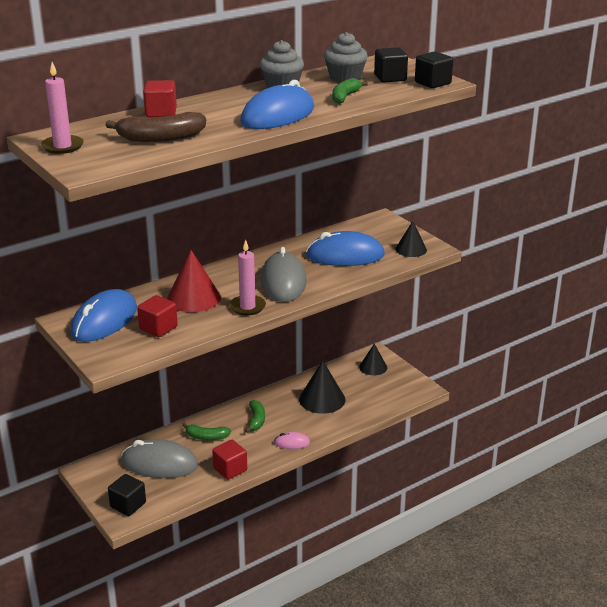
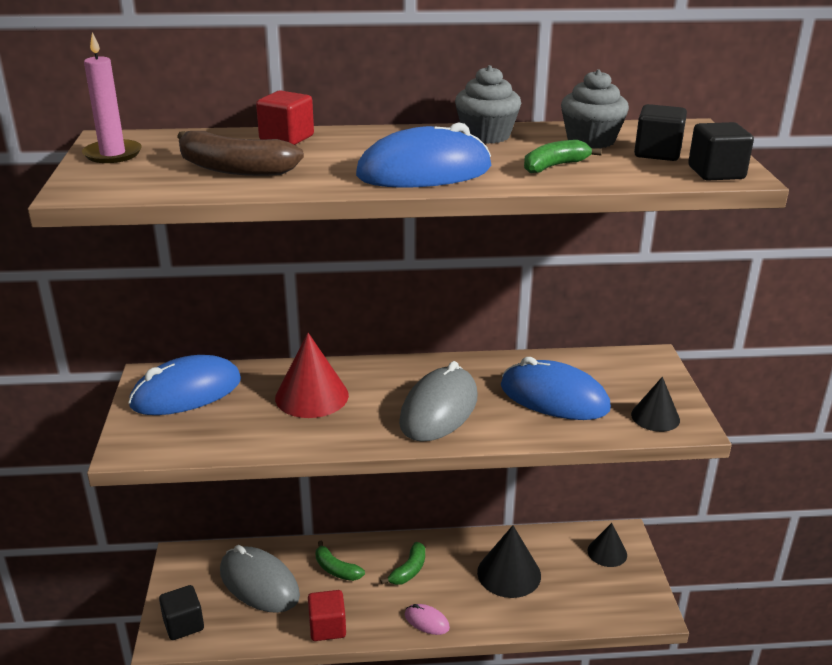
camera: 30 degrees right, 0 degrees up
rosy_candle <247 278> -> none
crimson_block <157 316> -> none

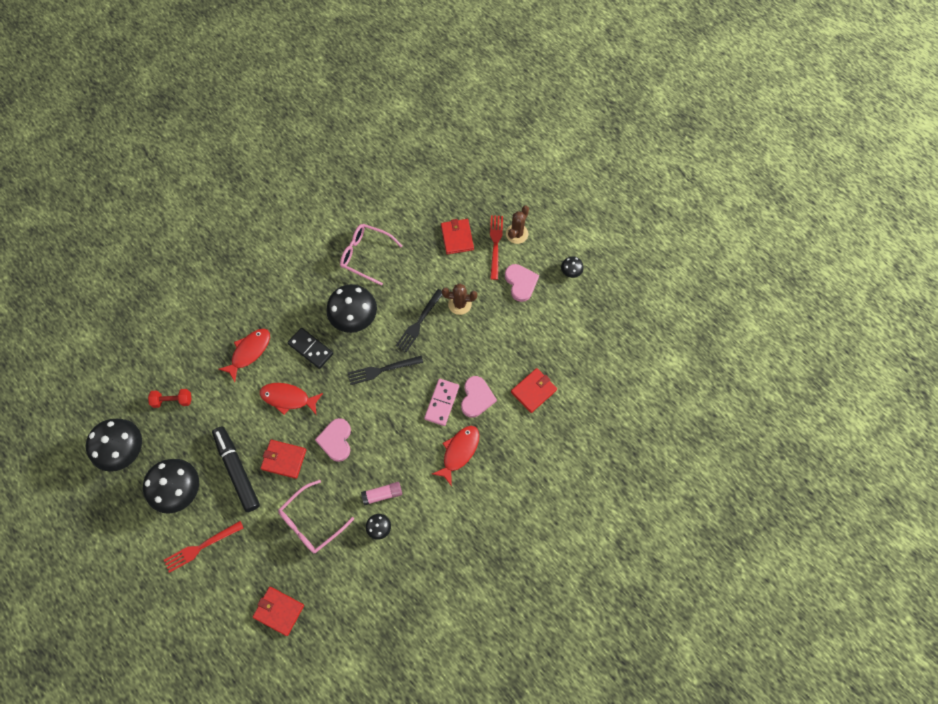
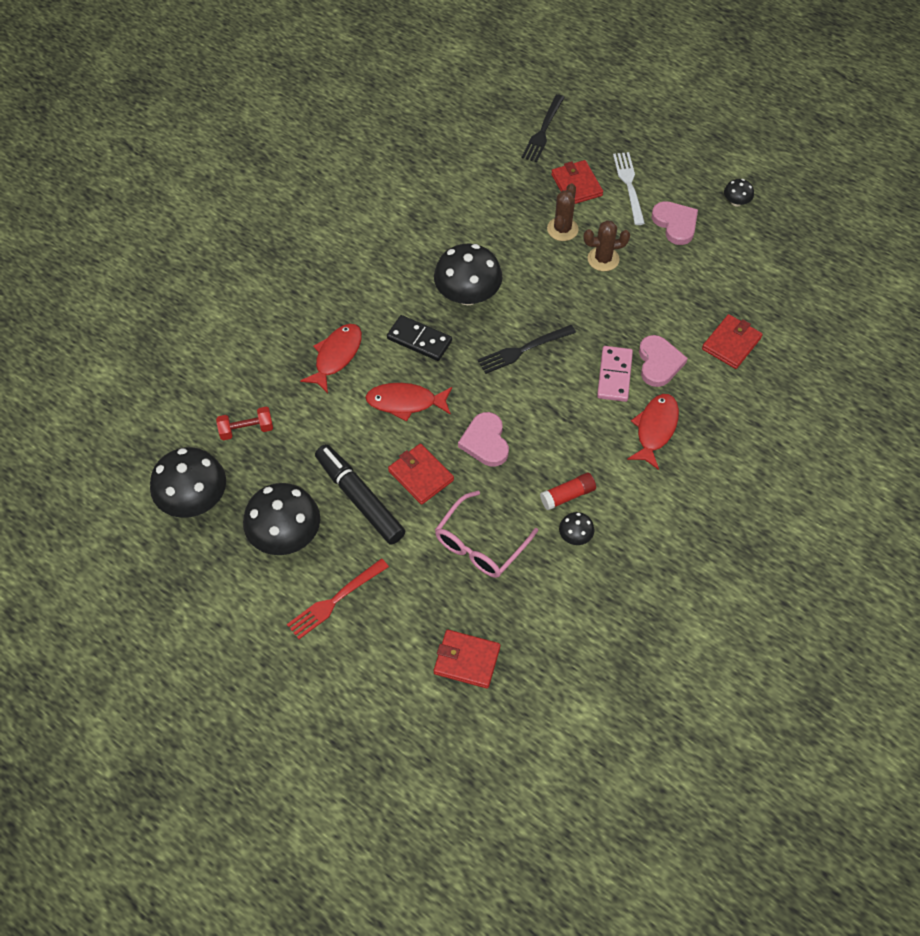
camera: 10 degrees left, 10 degrees down
russet_cactus <517 225> -> russet_cactus <563 212>, moved
crimson_dinner_fork <496 247> -> pure_white_dinner_fork <629 188>
rosy_spectacles <371 255> -> none
black_dinner_fork <419 320> -> black_dinner_fork <543 128>, moved
crimson_wallet <283 459> -> crimson_wallet <421 474>, 45 degrees clockwise
rosy_glue_stick <381 493> -> crimson_glue_stick <568 491>

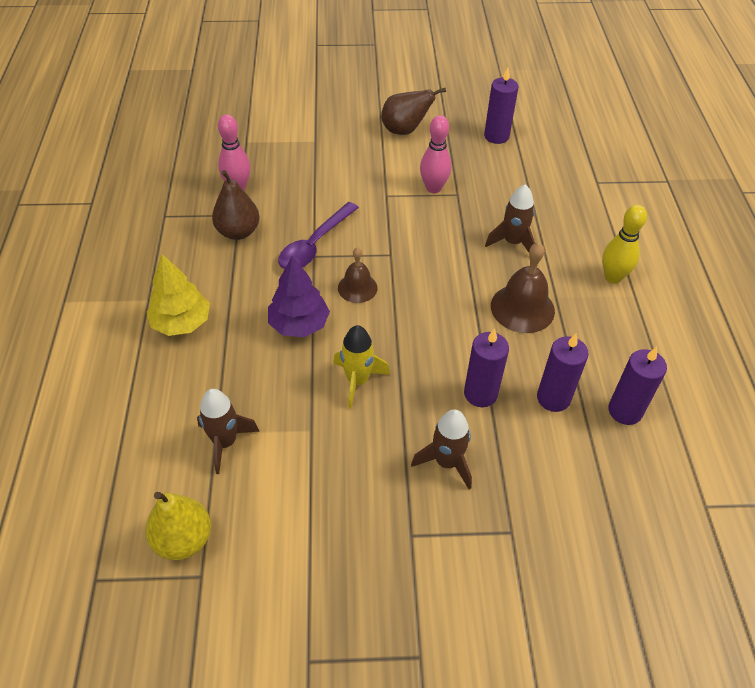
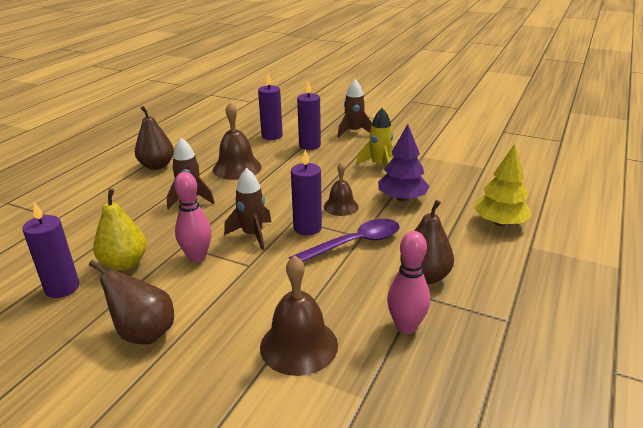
camera: 150 degrees left, 20 degrees down
bright_yellow_skittle <624 244> -> russet_pear_fruit <154 138>
purple_candle <637 386> -> purple_candle <306 192>, moved
russet_rocket <228 431> -> russet_rocket <248 209>, moved
bright_yellow_pear_fruit <178 526> -> bright_yellow_pear_fruit <120 229>, moved
none -> russet_school_bell <299 316>

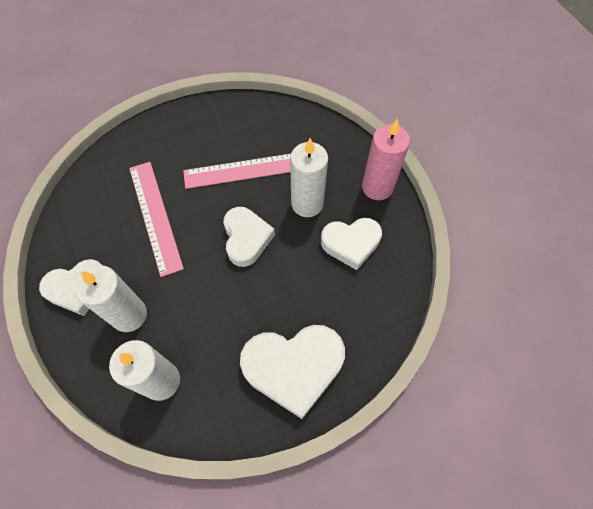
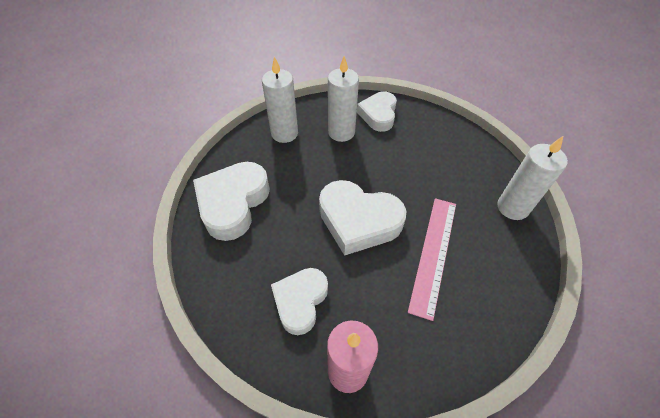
camera: 120 degrees right, 10 degrees down
pure_white_candle <309 177> -> pure_white_candle <532 177>, moved
rosy_straightedge <156 219> -> none
pure_white_heart_shape <249 237> -> pure_white_heart_shape <363 218>, x1.52

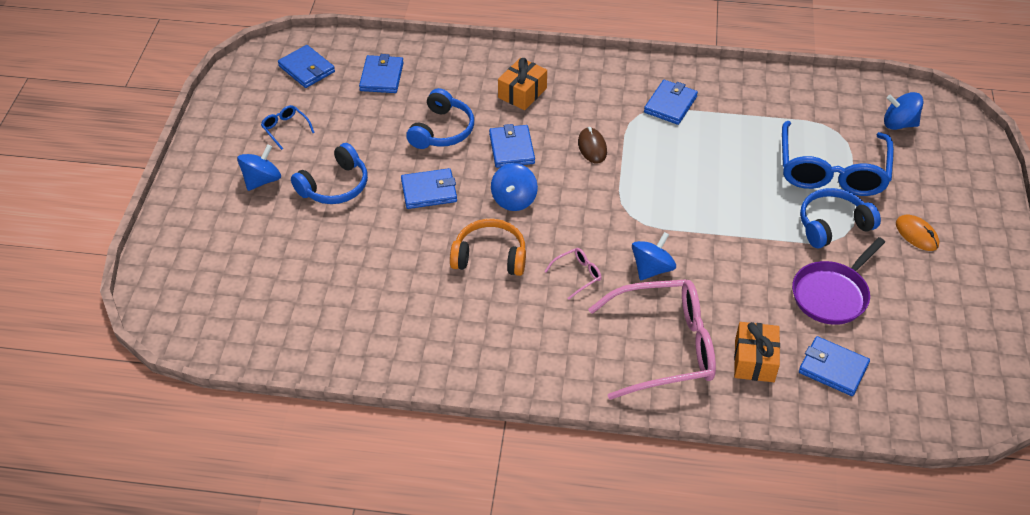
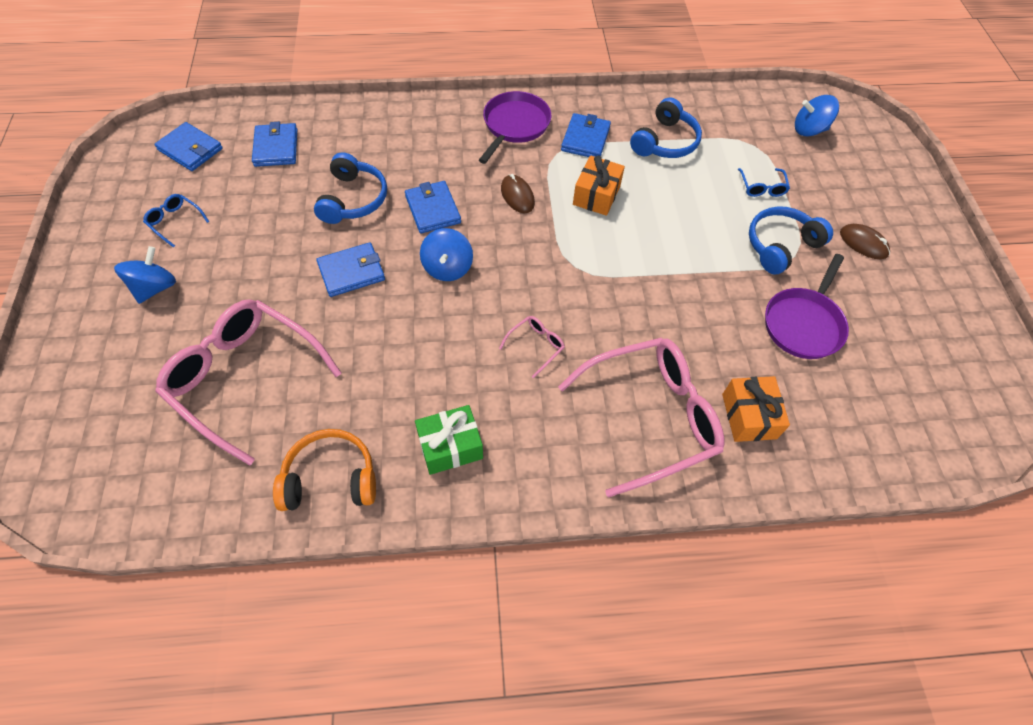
camera: 15 degrees left, 10 degrees up
orange-coloured_wrapped_gift <522 84> -> orange-coloured_wrapped_gift <599 185>, moved
cobalt_spectacles <838 158> -> cobalt_spectacles <764 182>, x0.41
cobalt_headphones <329 173> -> cobalt_headphones <666 128>, moved
orange-coloured_computer_mouse <917 233> -> russet_computer_mouse <865 241>
orange-coloured_headphones <488 247> -> orange-coloured_headphones <324 470>, moved
cobalt_whirligig <654 256> -> none
cobalt_wallet <834 366> -> none
none -> purple_pan <515 127>
none -> rosy_spectacles <248 382>
none -> leaf-green_wrapped_gift <449 440>

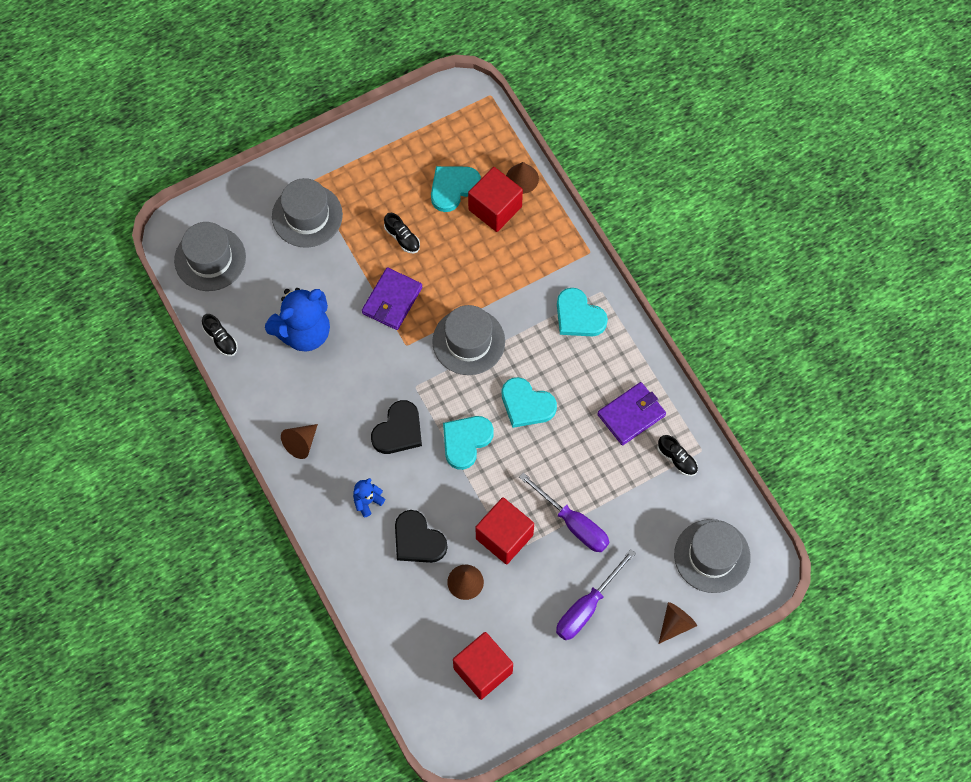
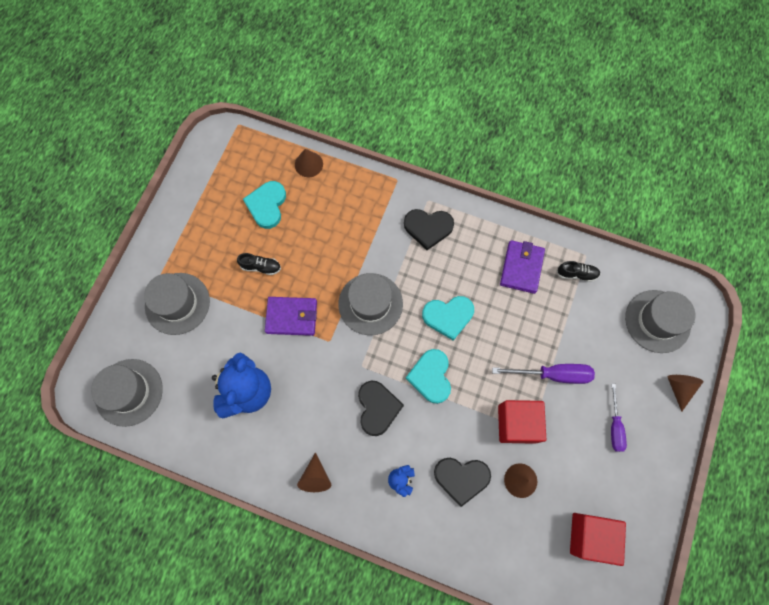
camera: 40 degrees left, 5 degrees up
crimson_block <495 199> -> none
purple_wallet <392 298> -> purple_wallet <291 316>, 75 degrees counterclockwise
teal_heart_shape <582 312> -> black_heart_shape <429 229>
black_lace-up_shoe <220 335> -> none
purple_flat_screwdriver <596 594> -> purple_flat_screwdriver <619 418>, x0.66

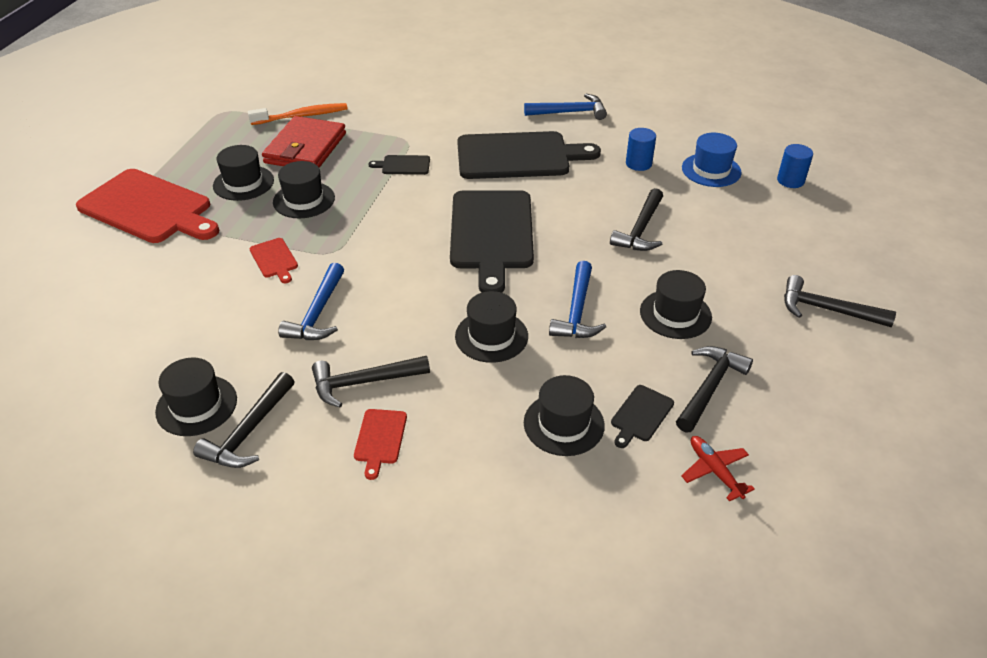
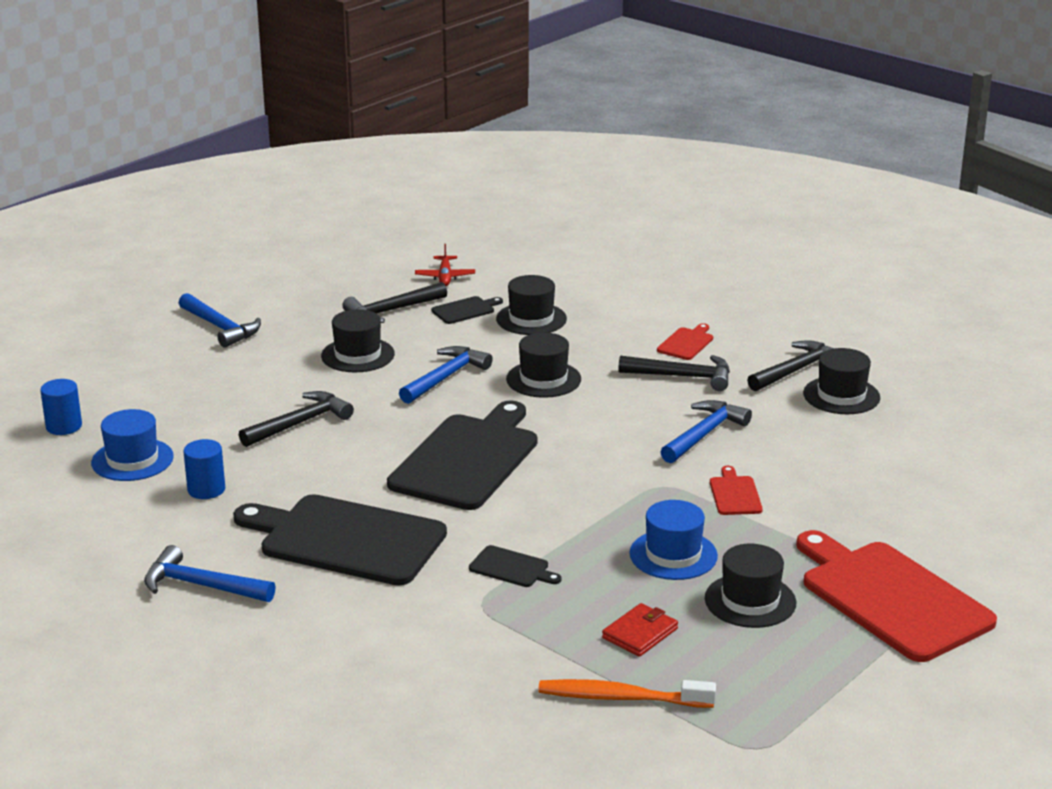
camera: 155 degrees left, 15 degrees down
crimson_wallet <304 142> -> crimson_wallet <640 630>, x0.52
black_top_hat <304 189> -> cobalt_top_hat <673 540>
black_hammer <840 301> -> cobalt_hammer <220 320>

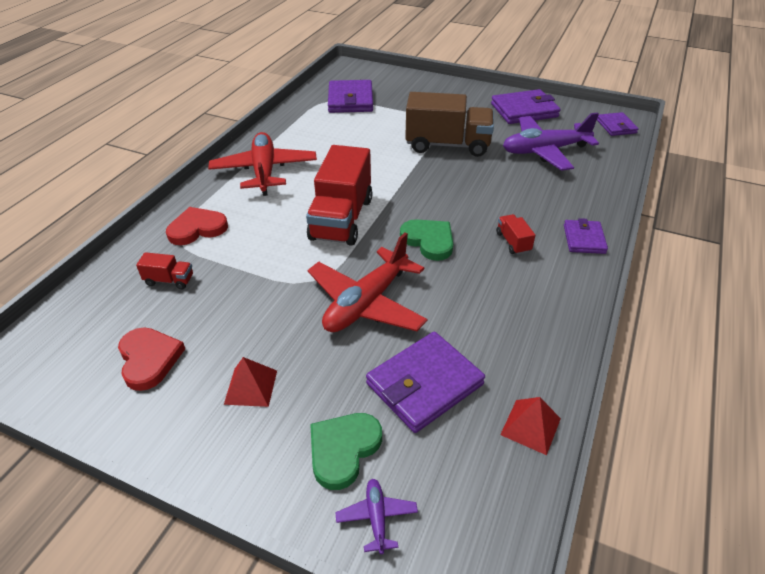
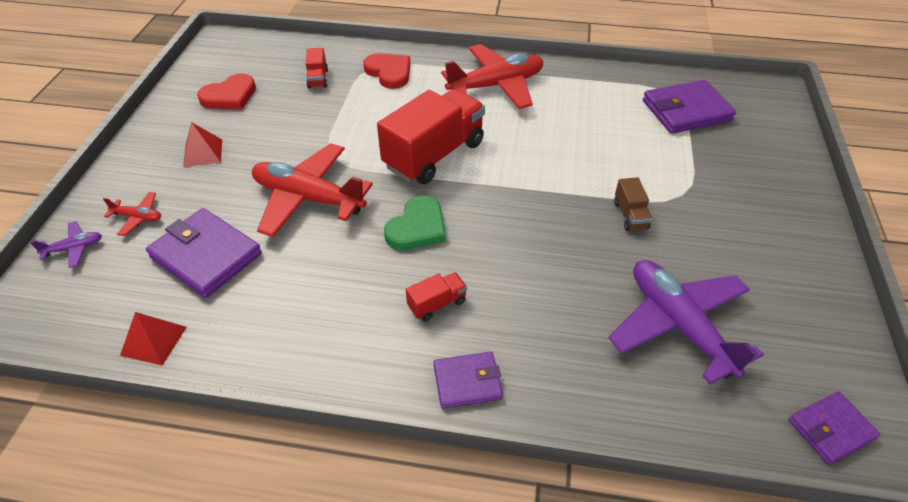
camera: 75 degrees right, 5 degrees up
purple_wallet <525 106> -> none
russet_lorry <449 124> -> russet_lorry <633 204>, x0.43
crimson_lorry <339 195> -> crimson_lorry <431 136>, 135 degrees clockwise
leaf-green_heart_shape <346 451> -> crimson_toy_plane <132 214>

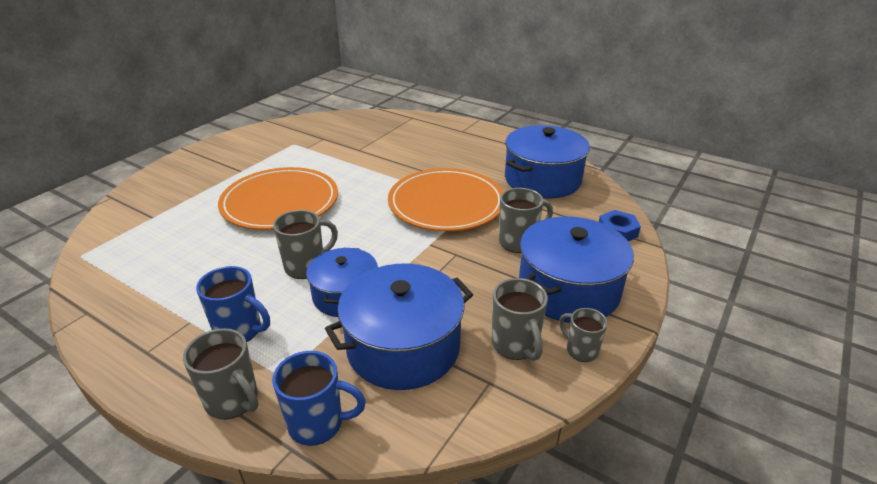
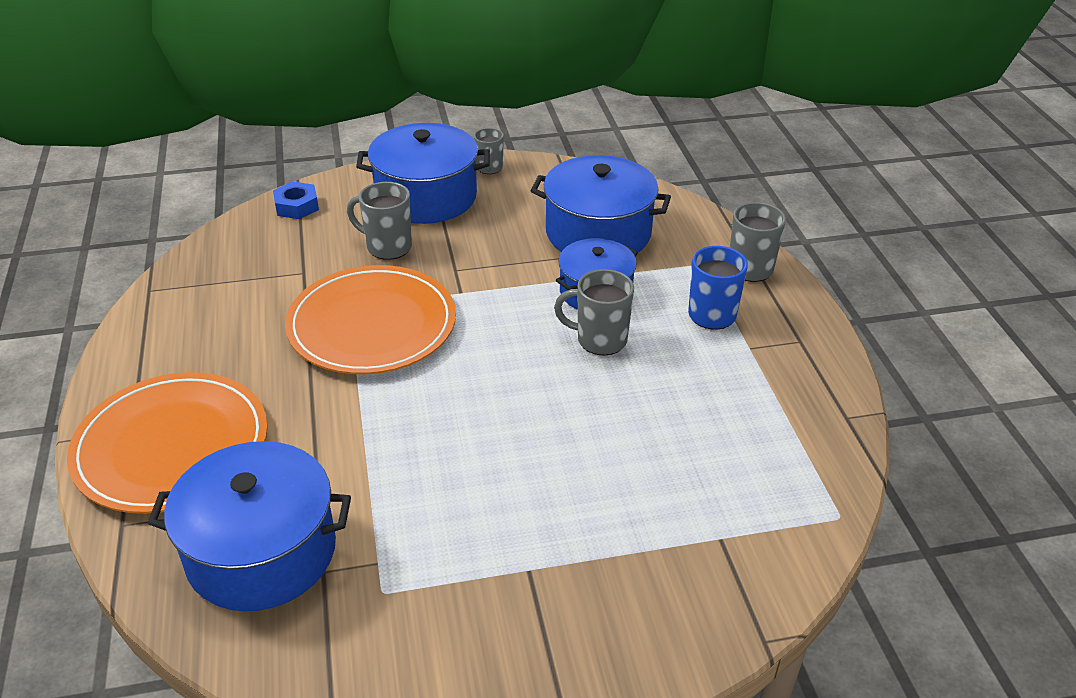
camera: 135 degrees left, 5 degrees up
cobalt_cooking_pot <547 162> -> cobalt_cooking_pot <249 526>, moved
orange-coloured_dinner_plate <278 198> -> orange-coloured_dinner_plate <167 443>, moved
gray_mug <520 319> -> none
cobalt_mug <319 398> -> none

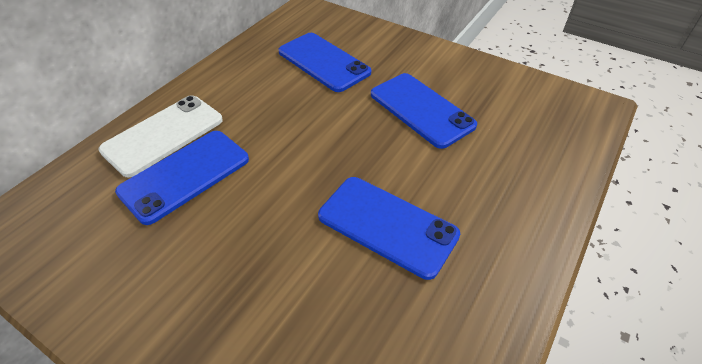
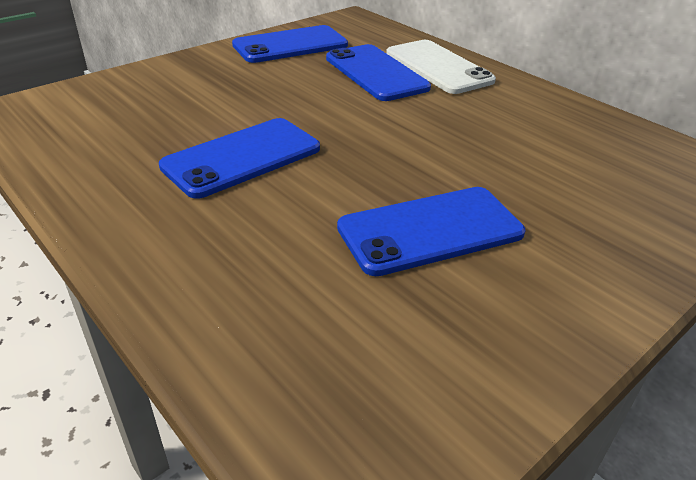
camera: 105 degrees right, 10 degrees down
cobalt_phone <324 62> -> cobalt_phone <290 44>, moved

